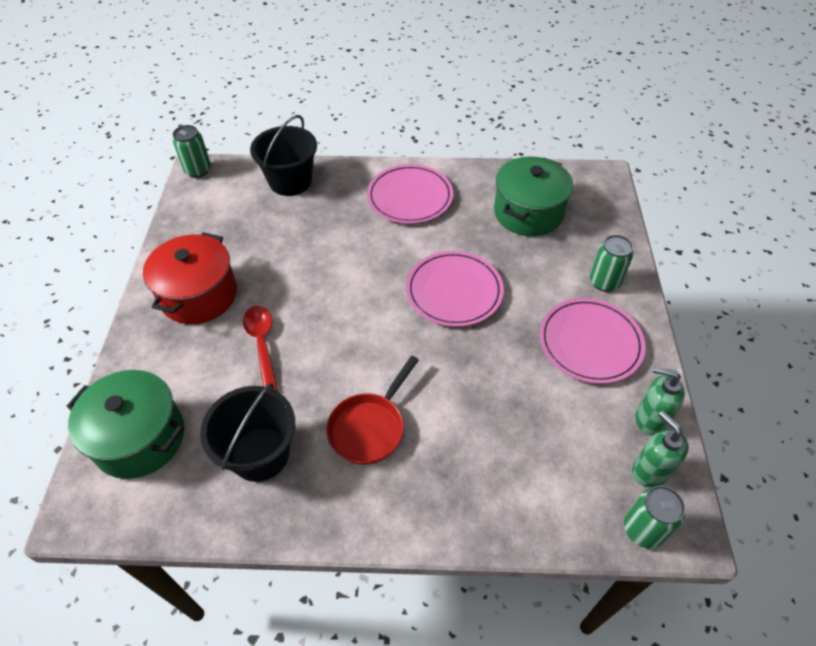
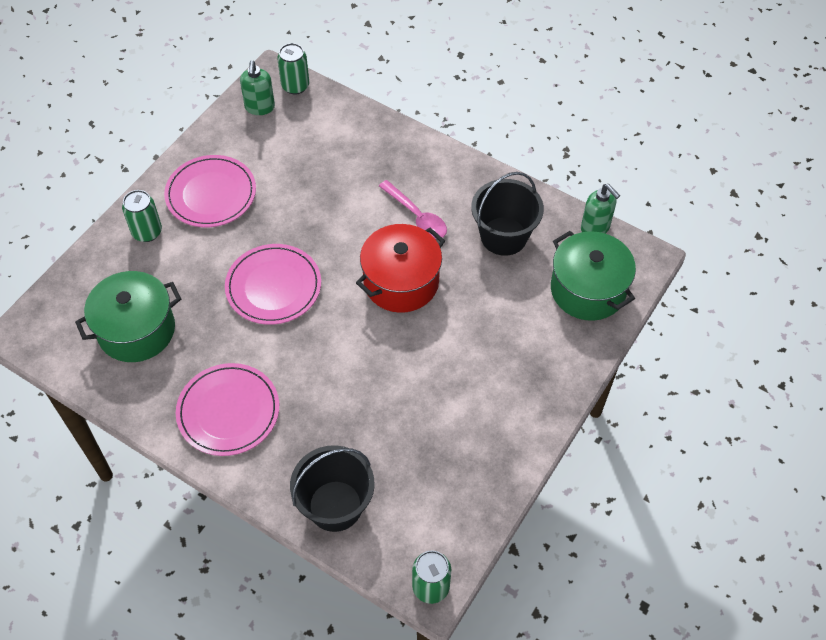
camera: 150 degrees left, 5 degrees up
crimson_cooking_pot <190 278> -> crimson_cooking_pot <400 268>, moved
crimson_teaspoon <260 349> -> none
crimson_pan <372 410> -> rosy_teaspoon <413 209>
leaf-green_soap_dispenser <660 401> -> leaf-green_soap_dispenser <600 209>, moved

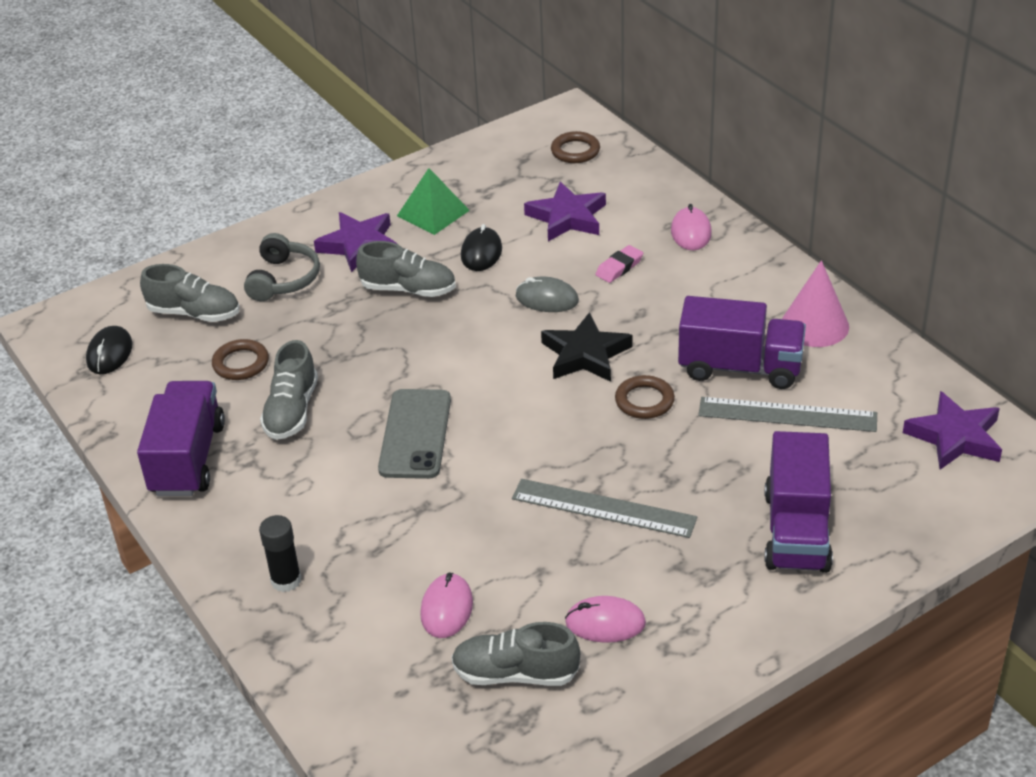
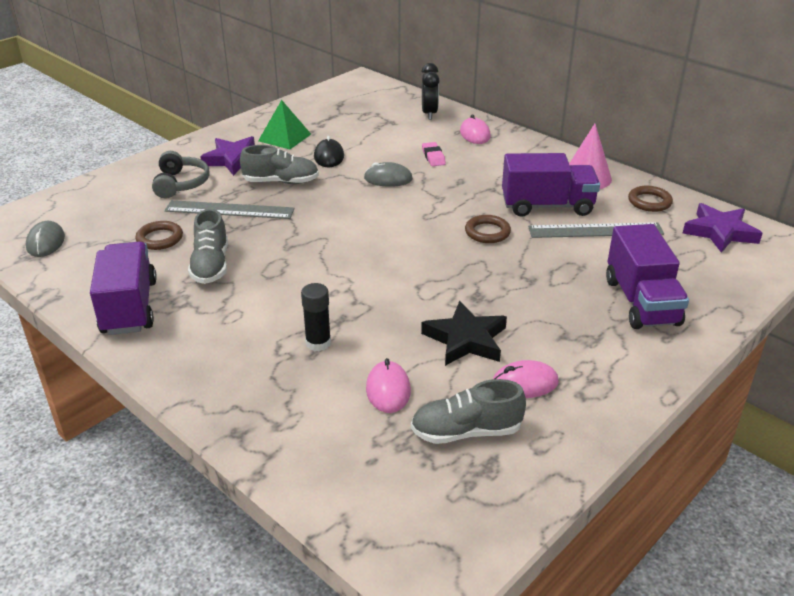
camera: 15 degrees left, 5 degrees down
russet_hoop <575 147> -> russet_hoop <650 199>, moved
purple_star <565 211> -> none
rosy_pencil_eraser <619 264> -> rosy_pencil_eraser <434 154>, 45 degrees counterclockwise
gray_lace-up_shoe <190 293> -> none
black_star <586 347> -> black_star <464 333>, moved
black_computer_mouse <109 350> -> gray_computer_mouse <45 239>
gray_phone <414 434> -> none
gray_straightedge <604 508> -> gray_straightedge <230 209>, moved
black_glue_stick <280 553> -> black_glue_stick <316 317>, moved
none -> black_clock <430 91>

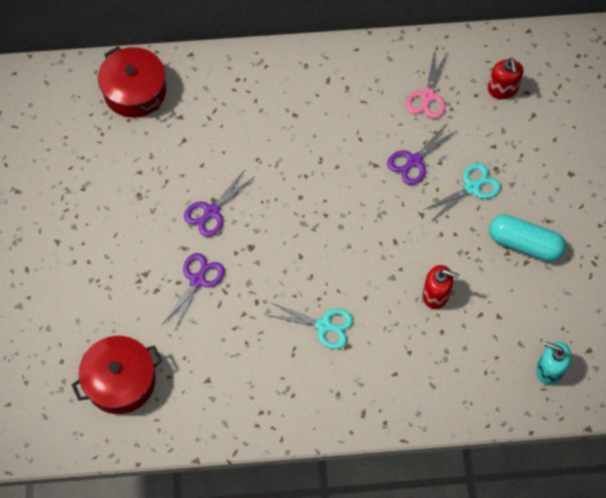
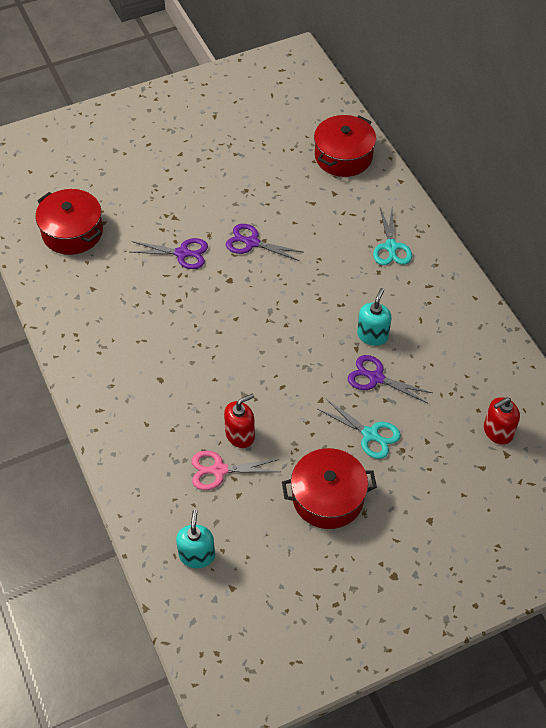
camera: 70 degrees right, 10 degrees down
rosy_pair_of_scissors <426 86> -> rosy_pair_of_scissors <236 470>, moved
teal_pill <527 238> -> crimson_cooking_pot <329 488>
crimson_soap_dispenser <441 287> -> crimson_soap_dispenser <239 420>, 120 degrees counterclockwise
teal_pair_of_scissors <309 325> -> teal_pair_of_scissors <392 236>, moved
none -> teal_soap_dispenser <374 317>

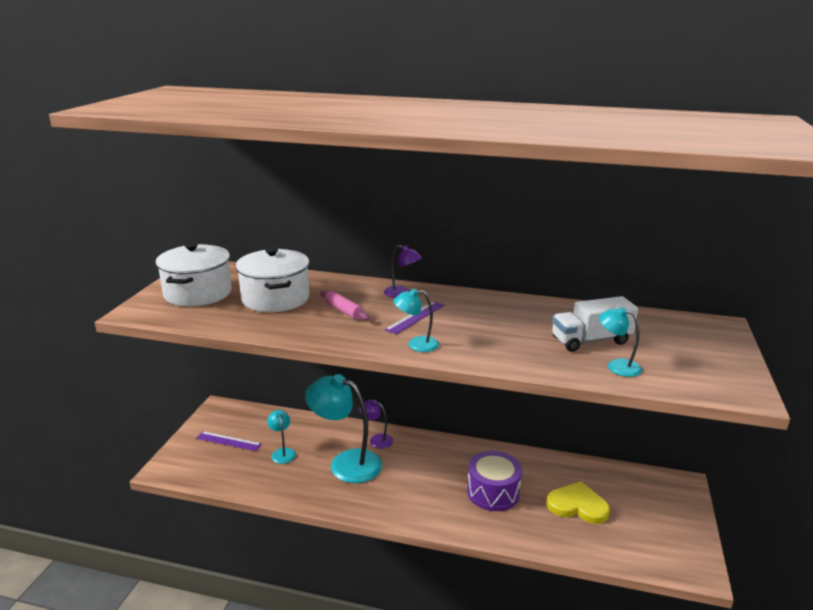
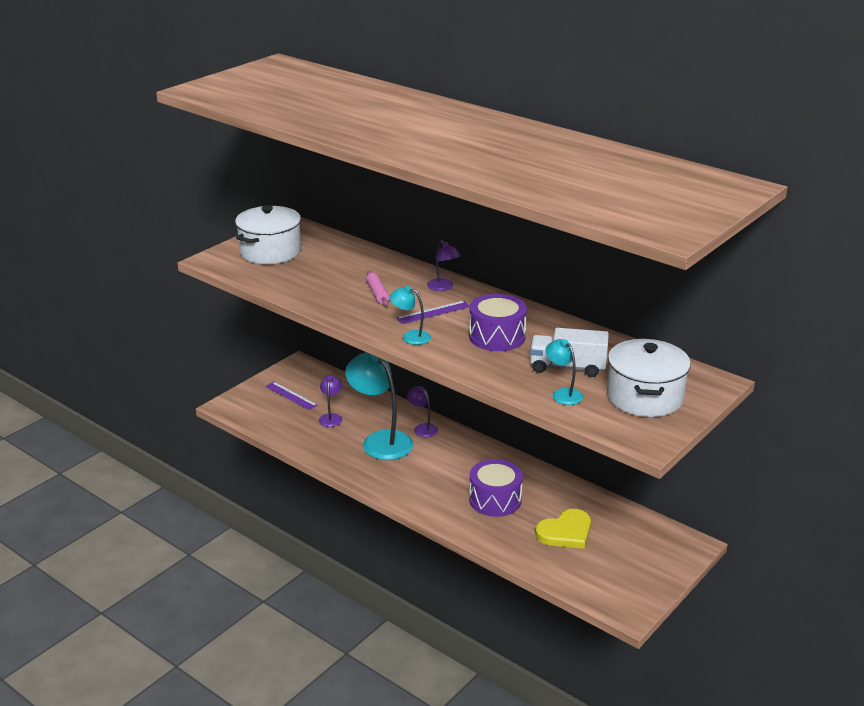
camera: 25 degrees right, 5 degrees up
pure_white_cooking_pot <273 279> -> pure_white_cooking_pot <649 378>, moved
teal_lamp <281 437> -> purple_lamp <330 401>
bright_yellow_heart_shape <578 502> -> bright_yellow_heart_shape <563 529>, 105 degrees clockwise
none -> purple_toy_drum <498 322>

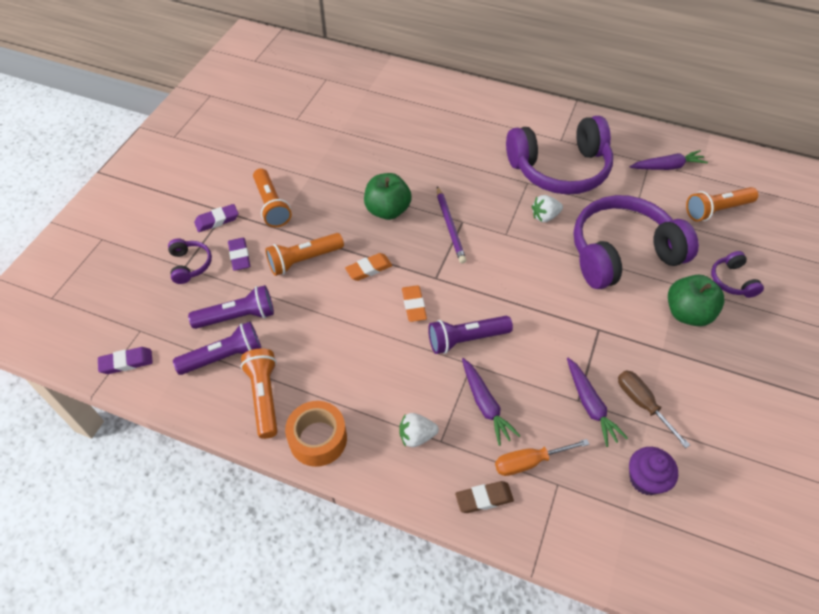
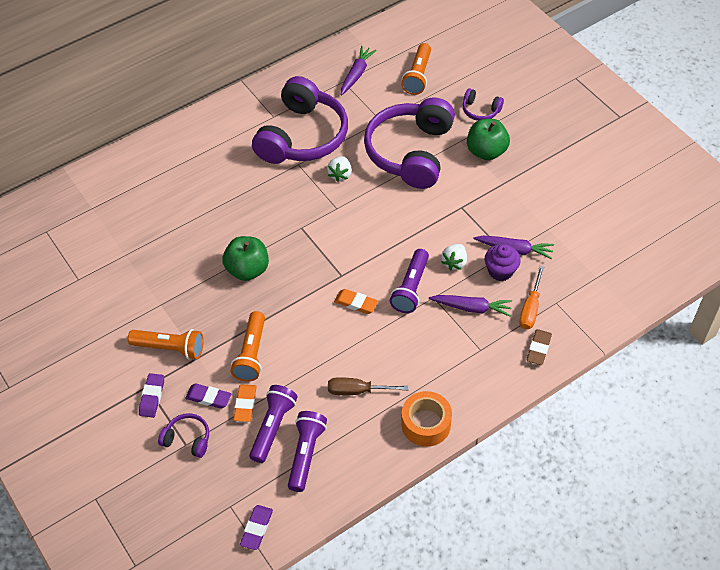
camera: 55 degrees left, 0 degrees up
purple_lead_pencil <451 225> -> none
orange-coloured_pencil_eraser <368 267> -> orange-coloured_pencil_eraser <245 403>, moved
orange-coloured_torch <259 393> -> none
russet_flat_screwdriver <654 409> -> russet_flat_screwdriver <368 386>, moved
pure_white_strawberry <419 430> -> pure_white_strawberry <454 257>, moved
purple_fairy_cake <653 471> -> purple_fairy_cake <503 262>, moved

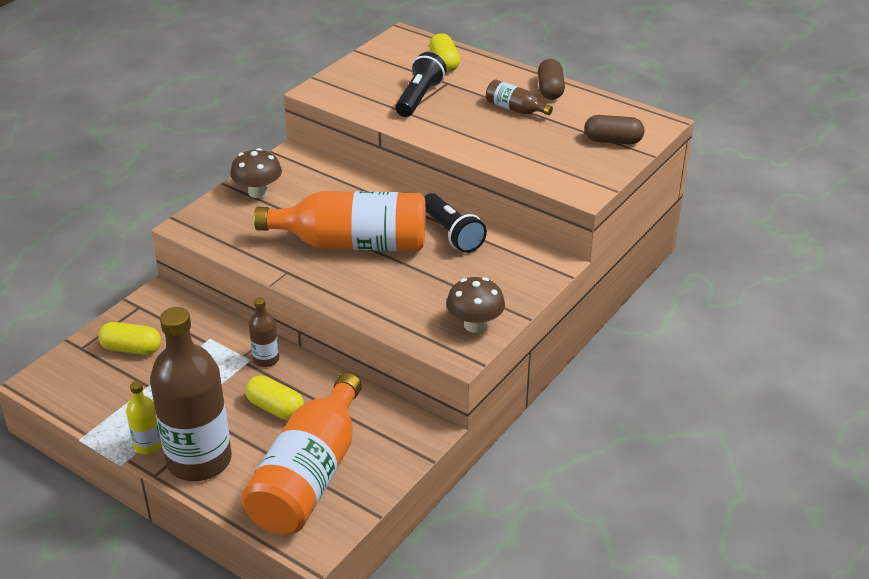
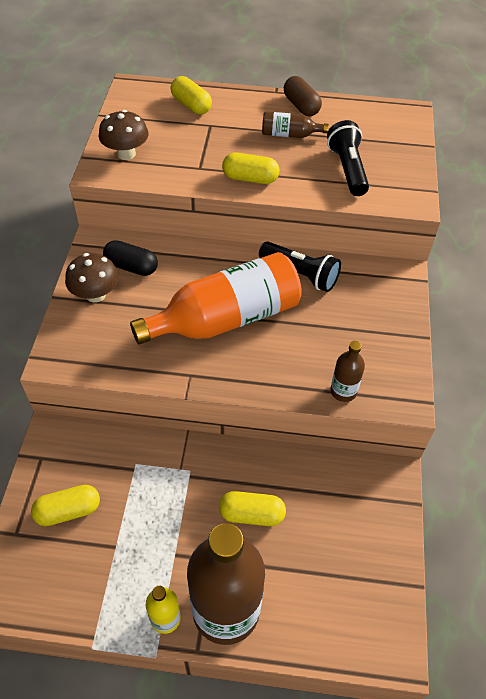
camera: 30 degrees left, 15 degrees up
black_torch <421 84> -> black_torch <348 158>, moved
russet_pill <614 129> -> none
russet_mushroom <475 305> -> russet_mushroom <123 135>, moved
russet_bottle <264 332> -> russet_bottle <347 371>, moved
orange-coloured_bottle <301 453> -> none
none -> bright_yellow_pill <250 168>
none -> black_pill <130 258>

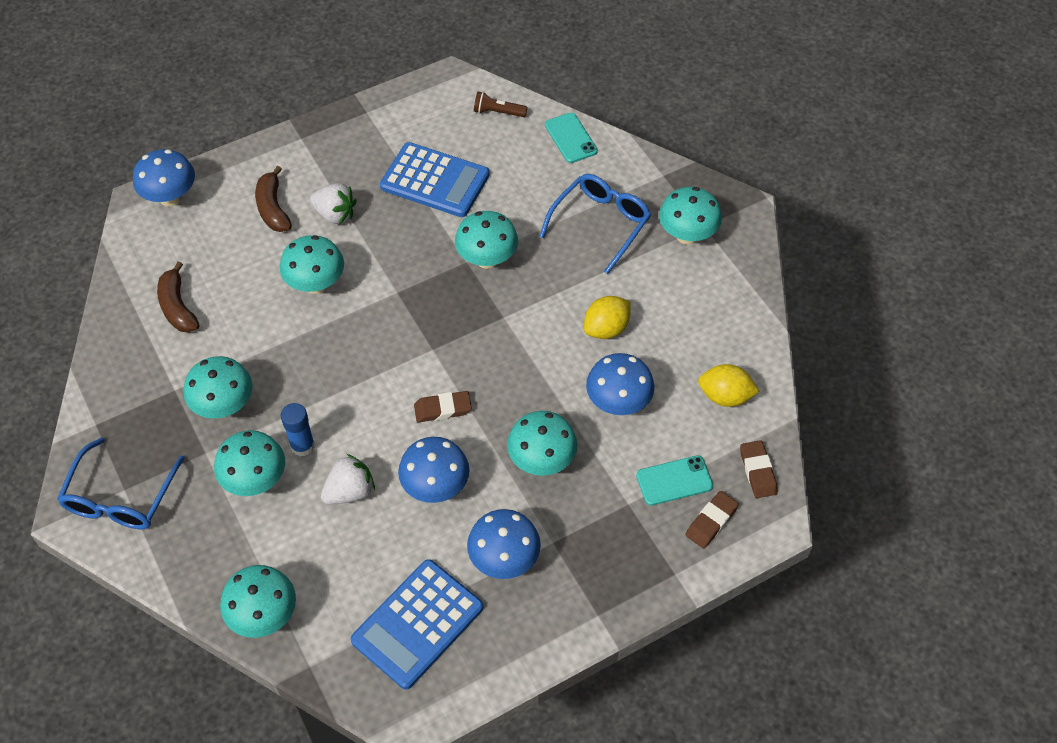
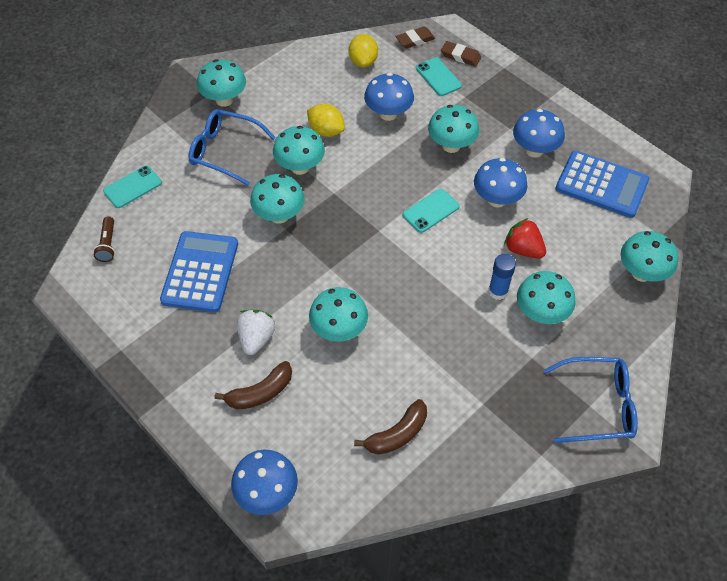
camera: 105 degrees left, 0 degrees up
teal_mushroom <218 387> -> teal_mushroom <299 150>, moved
russet_pencil_eraser <443 406> -> teal_phone <431 211>
pure_white_strawberry <348 479> -> crimson_strawberry <525 238>

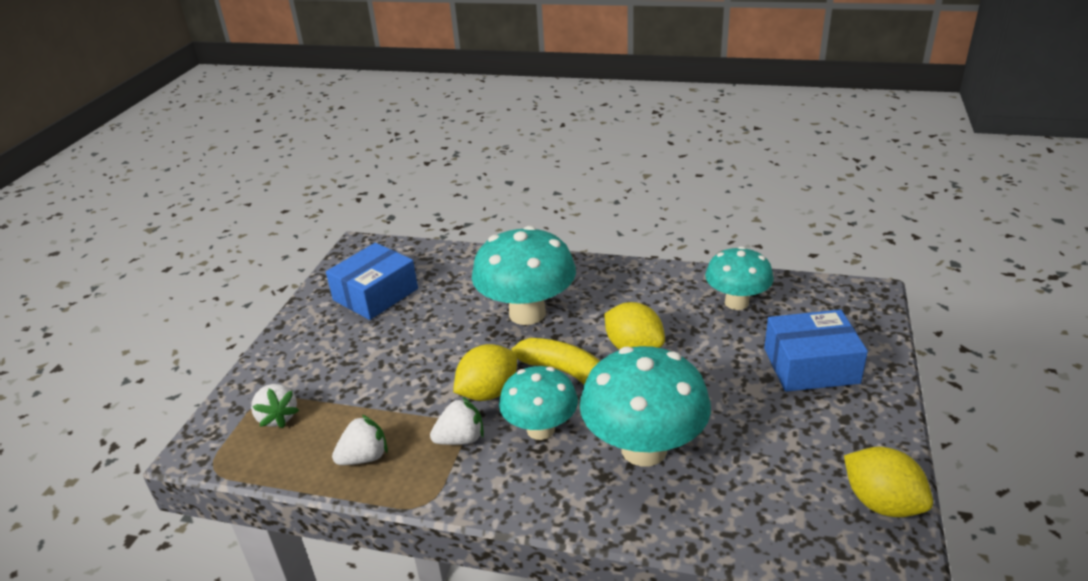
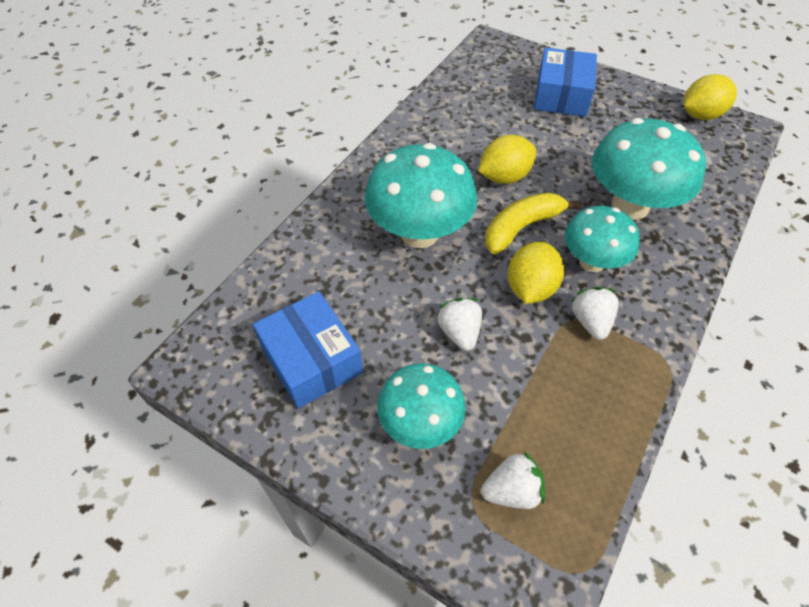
camera: 75 degrees left, 20 degrees up
teal_mushroom <739 278> -> teal_mushroom <421 406>, moved
bright_yellow_lemon <485 372> -> bright_yellow_lemon <536 273>, 45 degrees clockwise
pure_white_strawberry <360 439> -> pure_white_strawberry <459 324>, moved

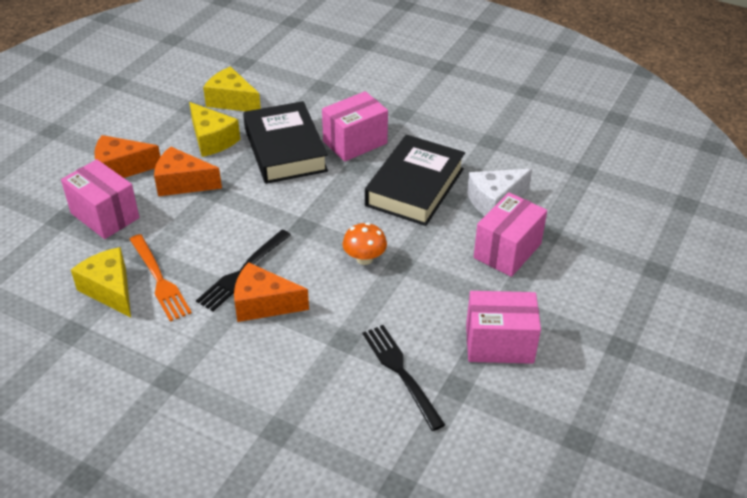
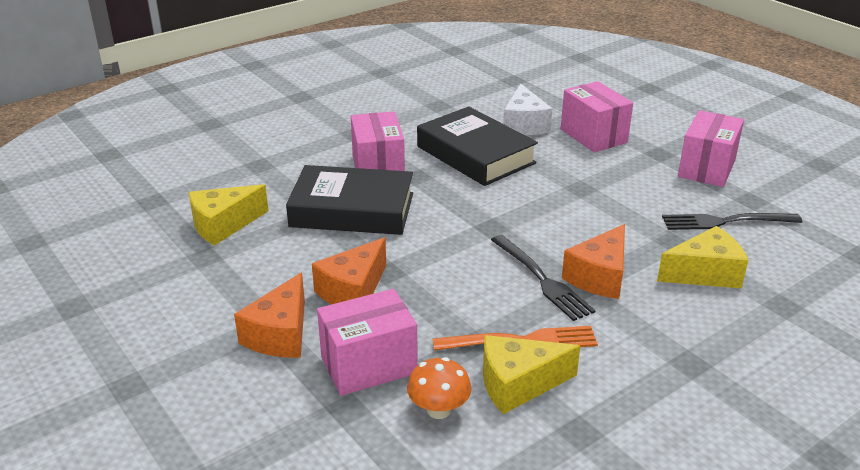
camera: 65 degrees left, 10 degrees down
bright_yellow_cheese_wedge <214 129> -> bright_yellow_cheese_wedge <702 257>, moved
orange-coloured_mushroom <365 244> -> orange-coloured_mushroom <439 388>, moved

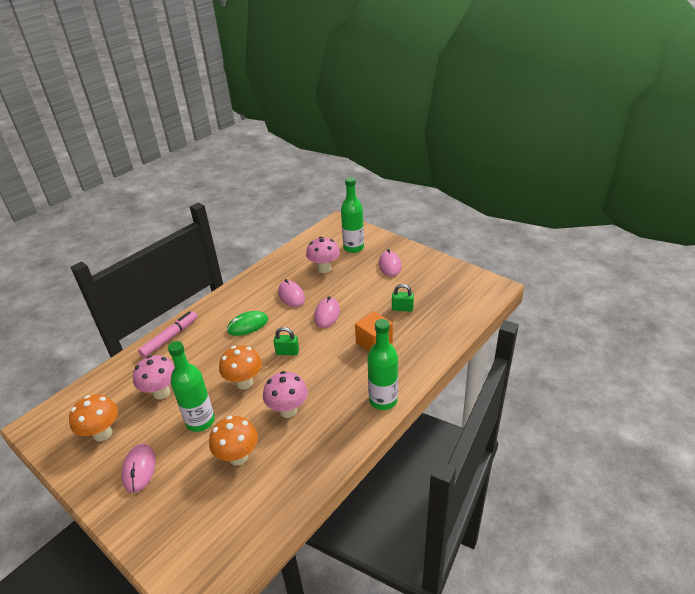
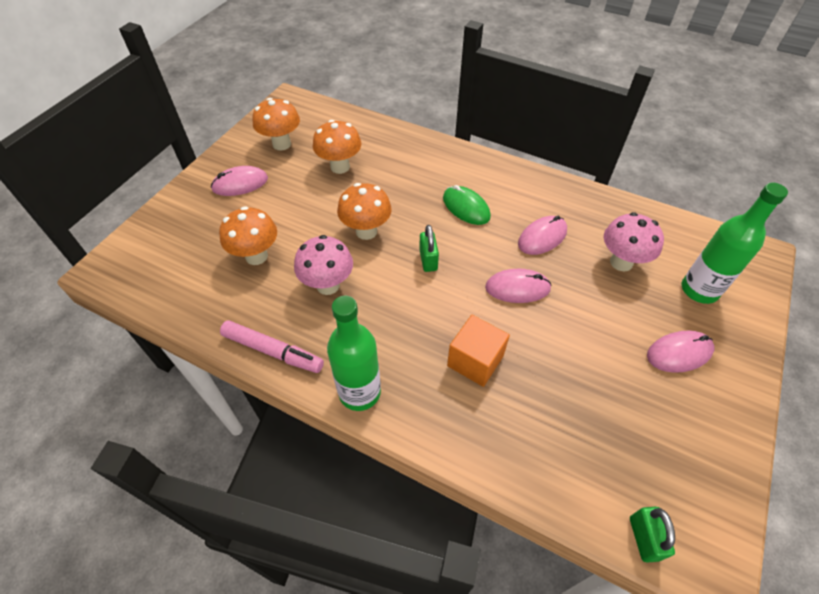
camera: 75 degrees right, 15 degrees up
leaf-green_padlock <403 298> -> leaf-green_padlock <652 535>, moved
rosy_marker <167 334> -> rosy_marker <272 347>, moved
leaf-green_bottle <191 386> -> none
rosy_mushroom <154 377> -> orange-coloured_mushroom <337 147>

